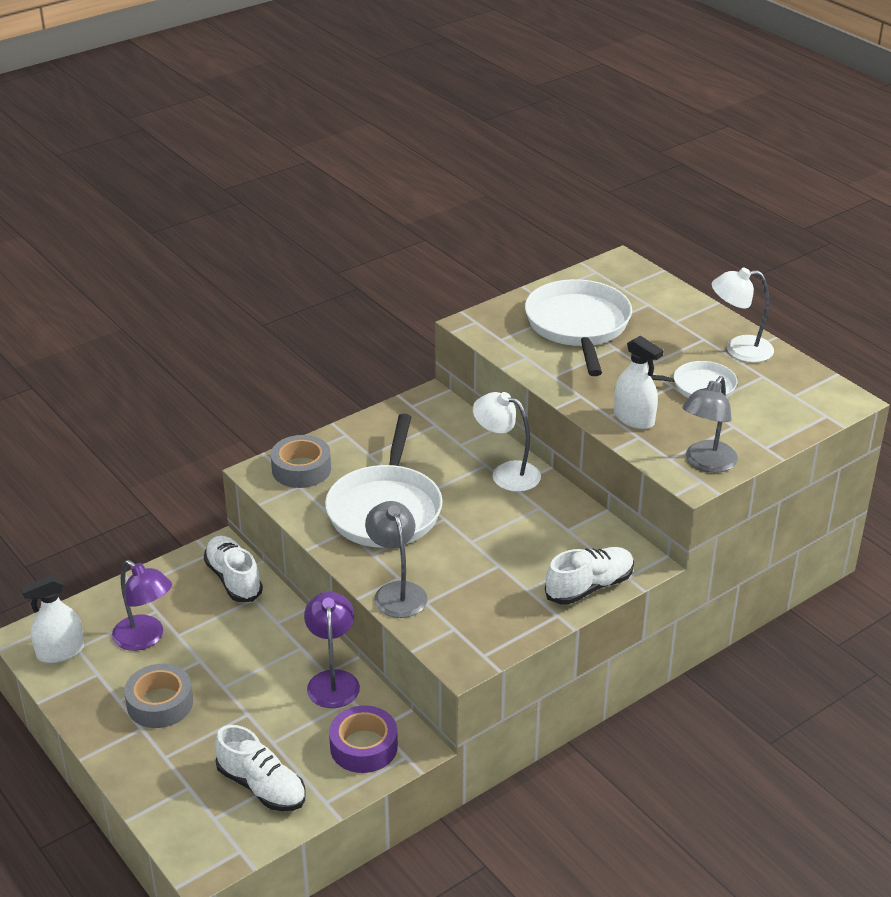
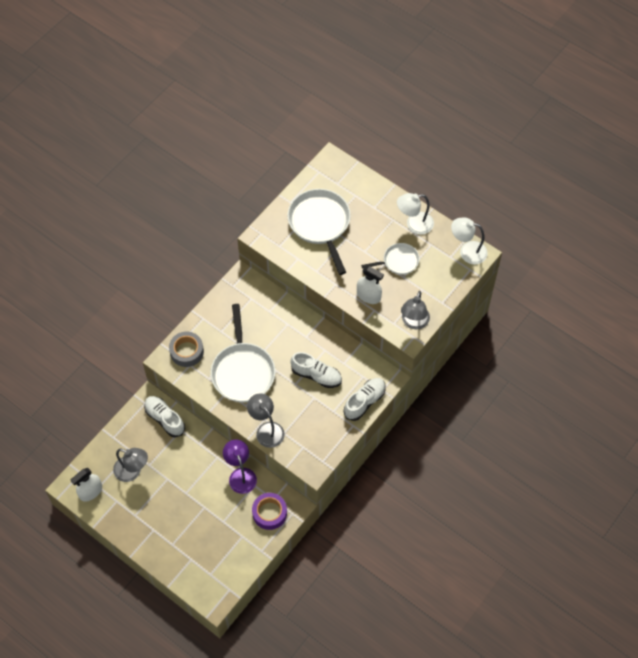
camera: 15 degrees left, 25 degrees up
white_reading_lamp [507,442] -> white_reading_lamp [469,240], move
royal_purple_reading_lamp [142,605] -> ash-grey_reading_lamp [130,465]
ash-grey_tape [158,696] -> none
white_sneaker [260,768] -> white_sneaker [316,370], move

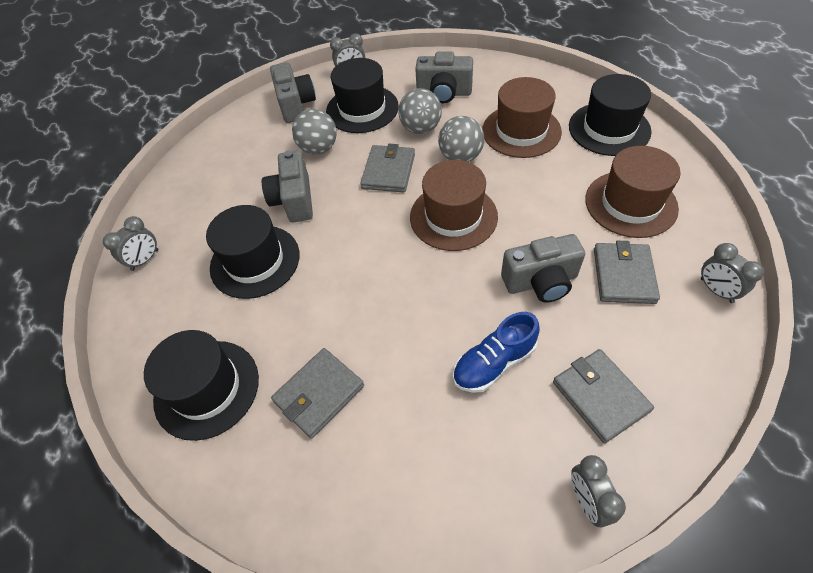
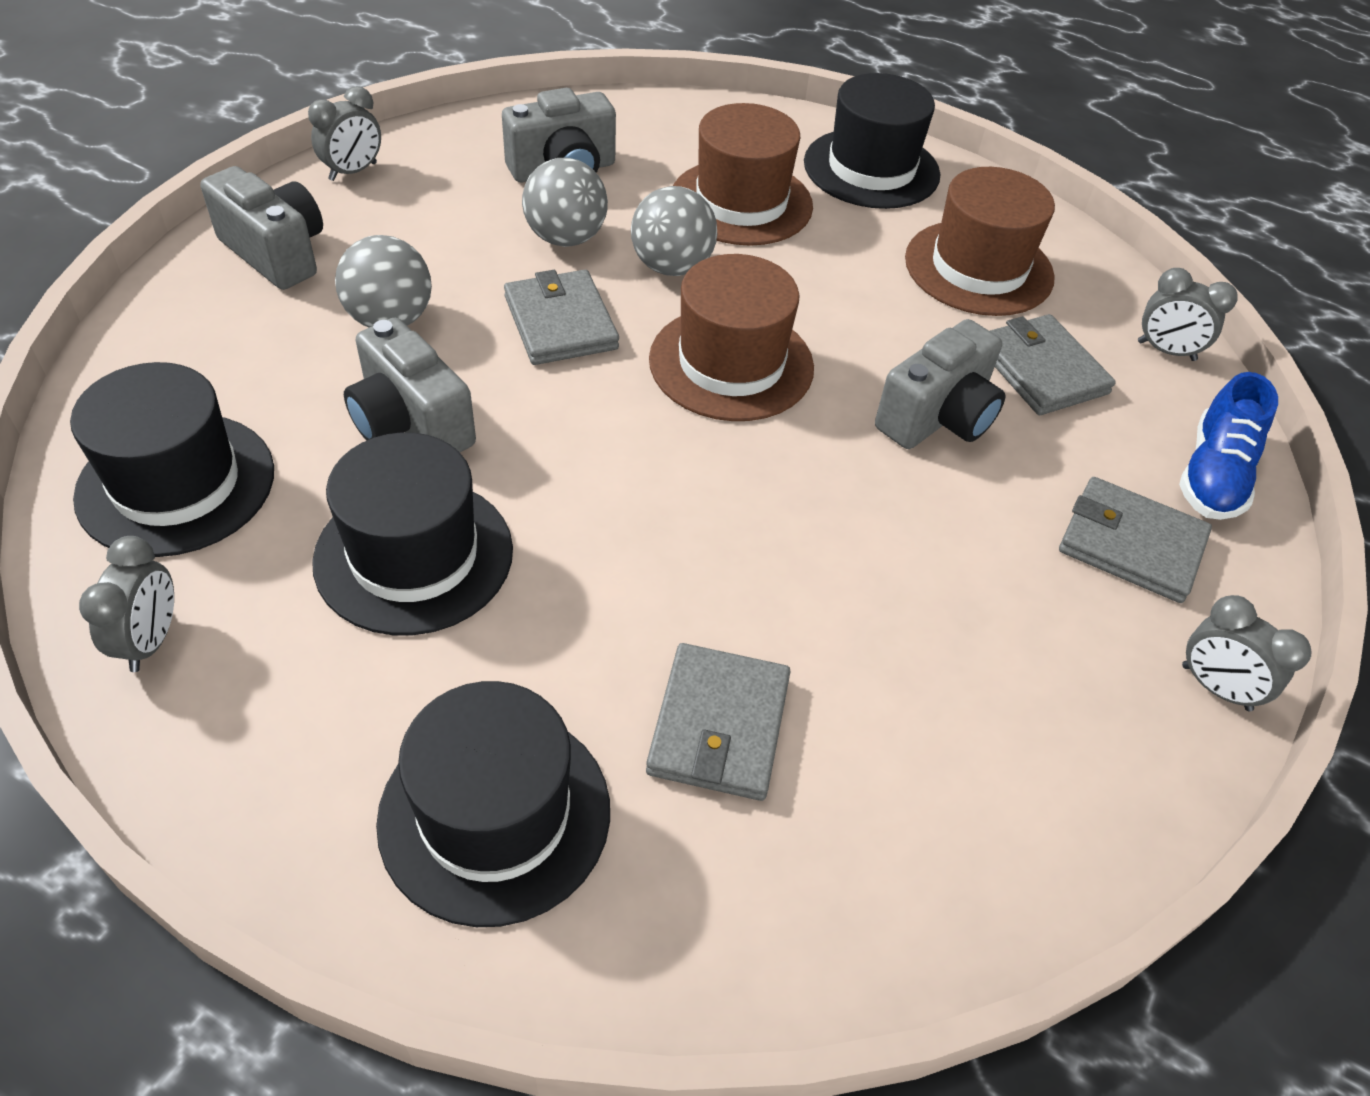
camera: 40 degrees left, 5 degrees down
jet-black_tall_hat [362,95] -> jet-black_tall_hat [172,459], move
blue_sneaker [496,352] -> blue_sneaker [1228,446], move

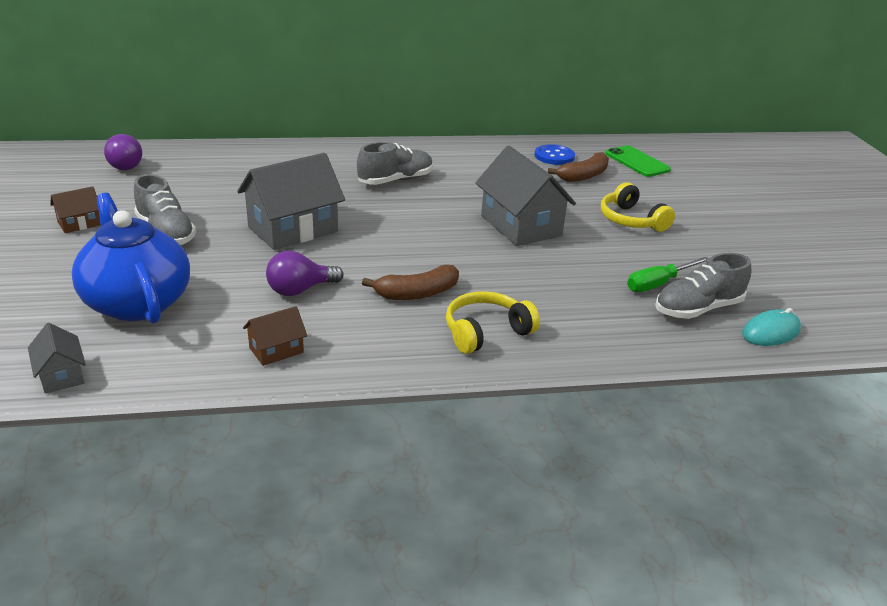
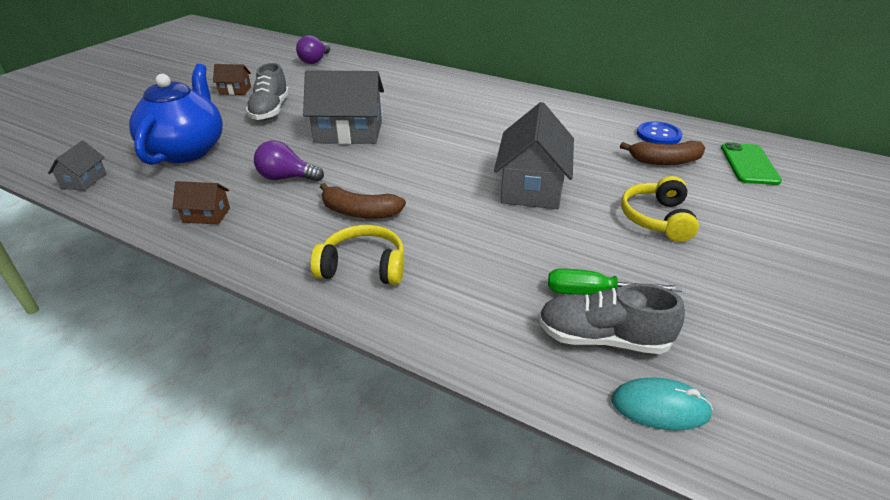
camera: 40 degrees right, 5 degrees up
ash-grey_sneaker [395,163] -> none

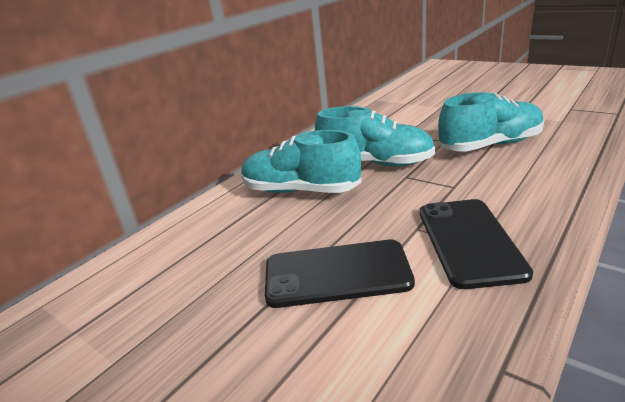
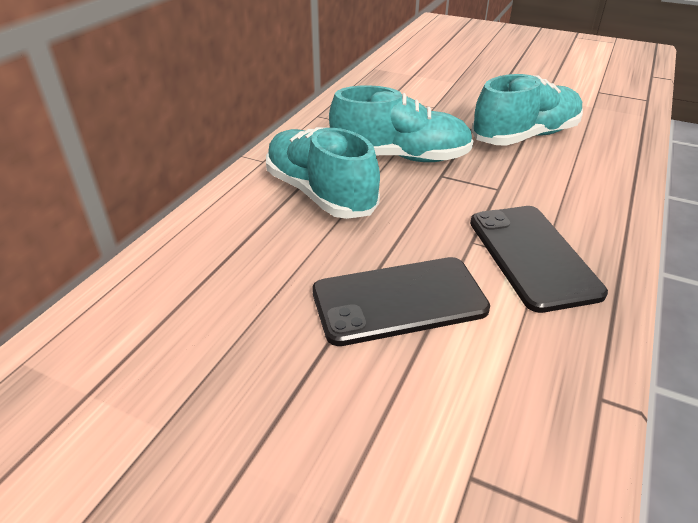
camera: 15 degrees left, 10 degrees up
aqua_sneaker [301,161] -> aqua_sneaker [323,173], 45 degrees clockwise

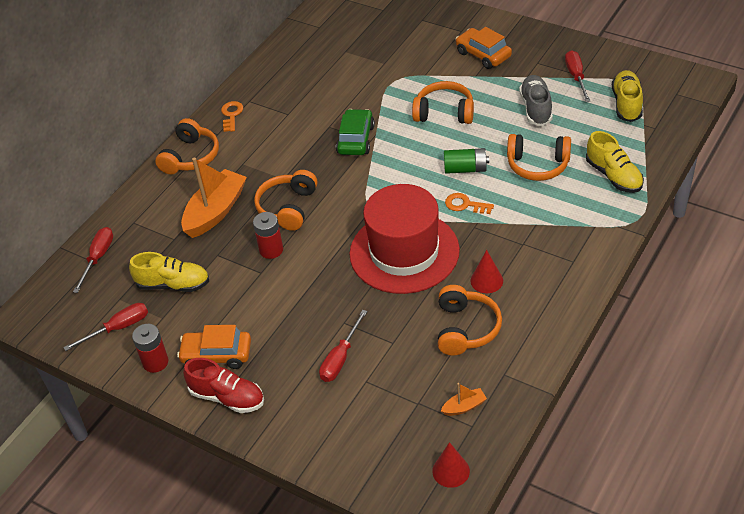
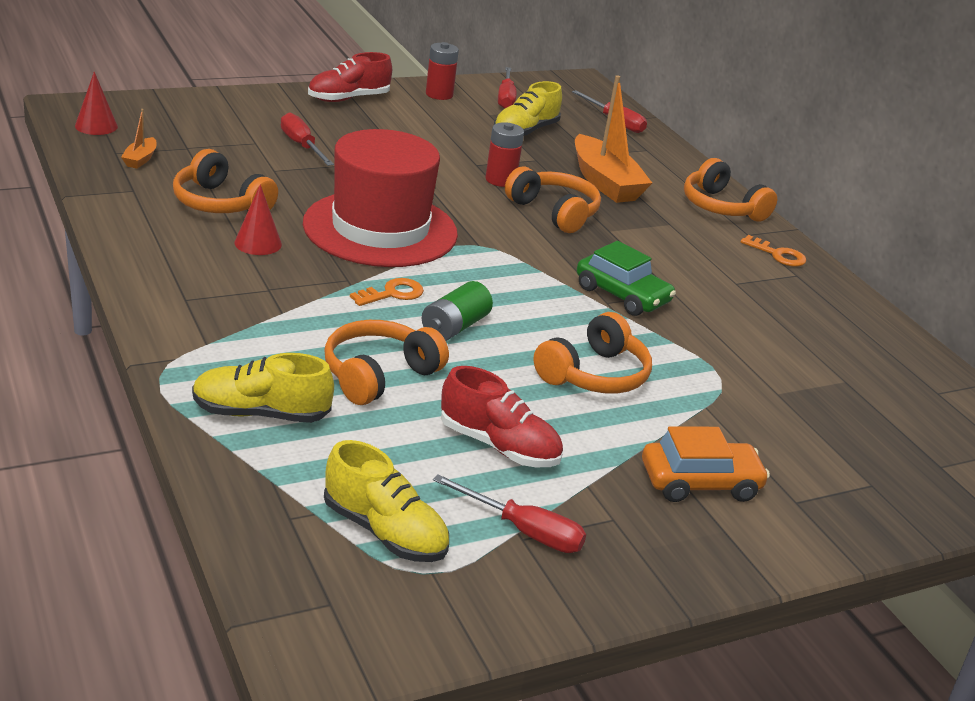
camera: 115 degrees right, 15 degrees down
ash-grey_sneaker [536,100] -> scarlet_sneaker [502,416]
bright_orange_automobile [214,347] -> none

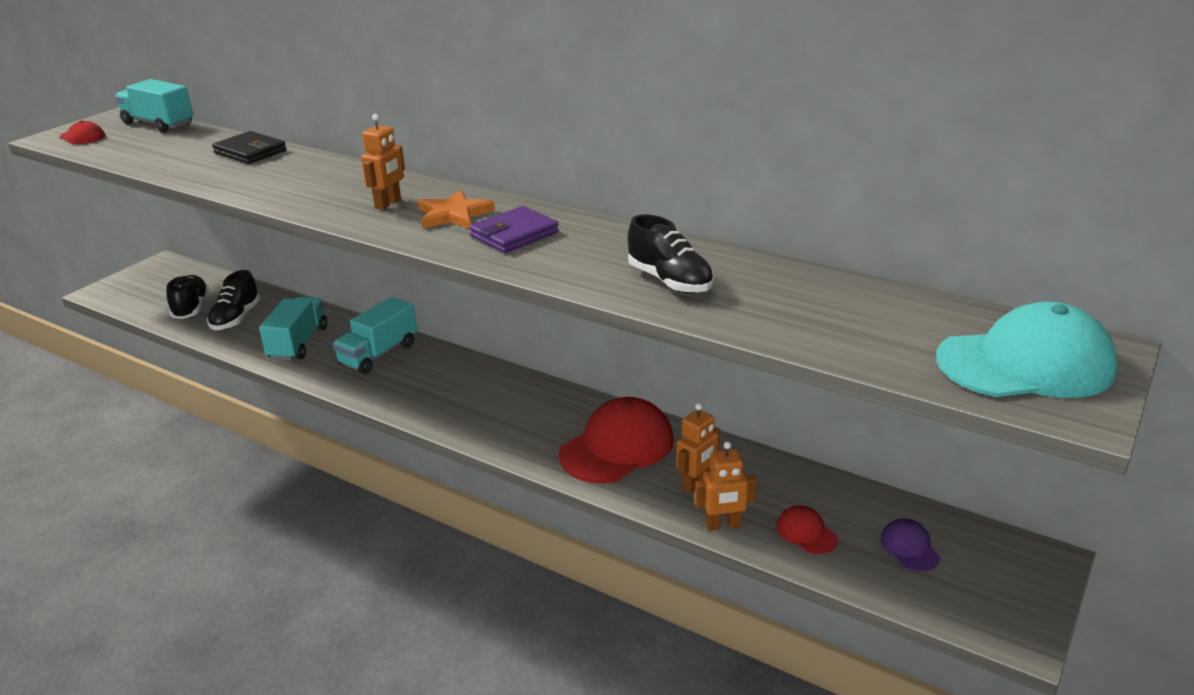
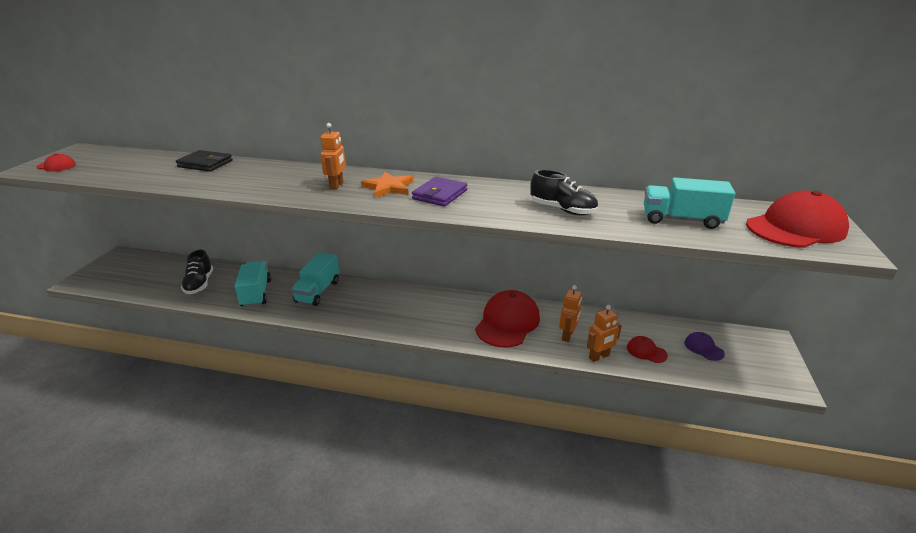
camera: 20 degrees left, 0 degrees up
aqua_toy_truck [154,106] -> aqua_toy_truck [689,203], move
jet-black_sneaker [187,297] -> none
aqua_cap [1027,350] -> scarlet_cap [797,219]

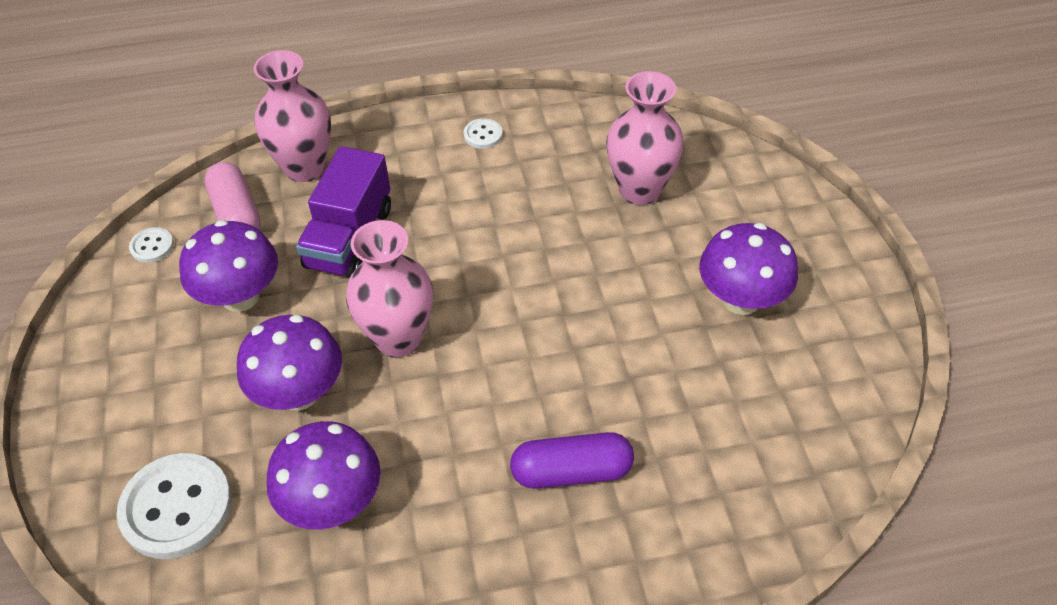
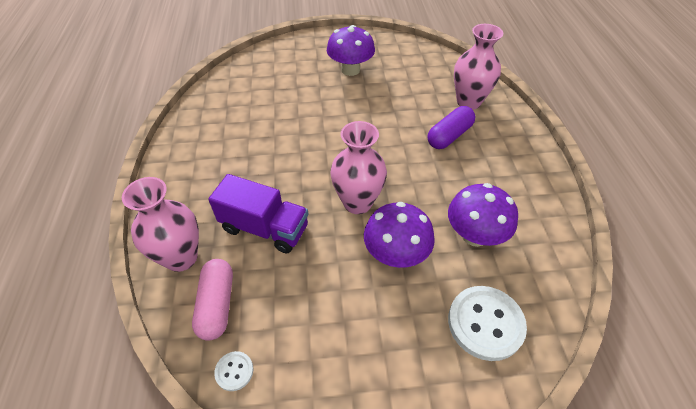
camera: 85 degrees left, 0 degrees up
rosy_vase [645,138] -> rosy_vase [478,67], move
white_sewing_button [483,133] -> none
rosy_capsule [232,195] -> rosy_capsule [212,300], 75 degrees counterclockwise
royal_purple_toadstool [228,266] -> none
royal_purple_capsule [572,460] -> royal_purple_capsule [451,127], 45 degrees clockwise

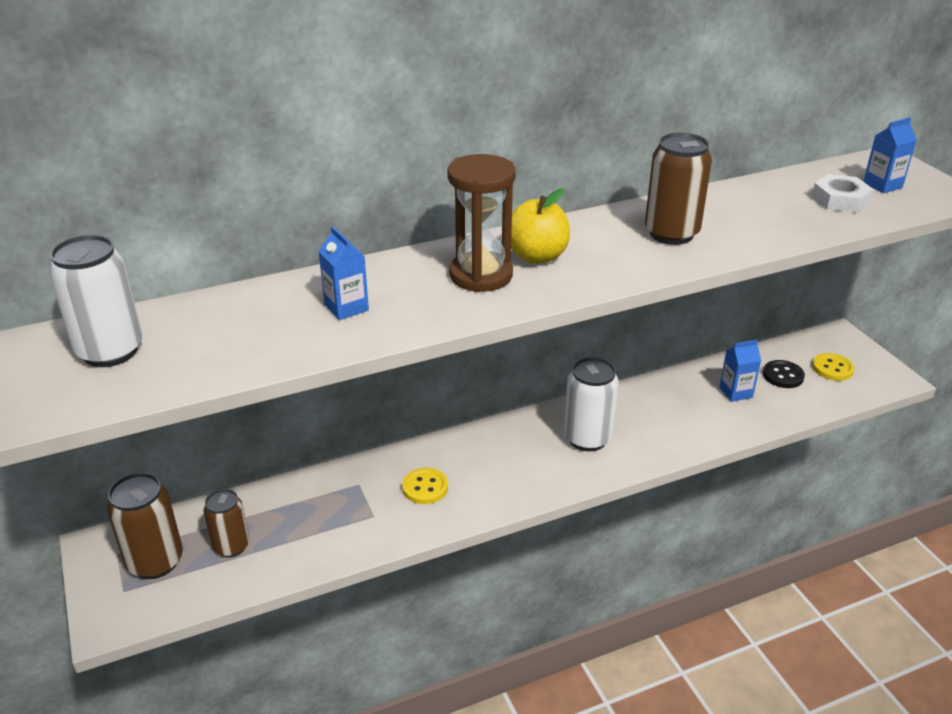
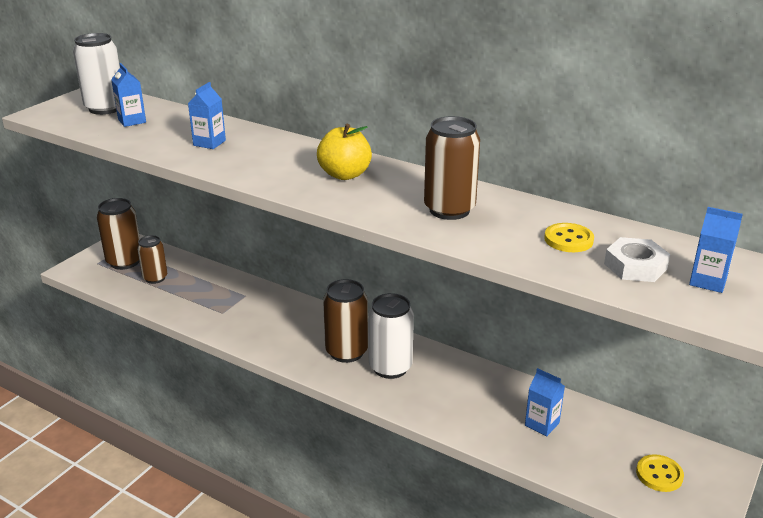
camera: 55 degrees right, 5 degrees down
brown_sand_timer [481,223] -> none
jet-black_sewing_button [784,374] -> none
bright_yellow_sewing_button [425,486] -> bright_yellow_sewing_button [569,237], move
none -> blue_carton [128,95]
none -> brown_soda_can [345,321]

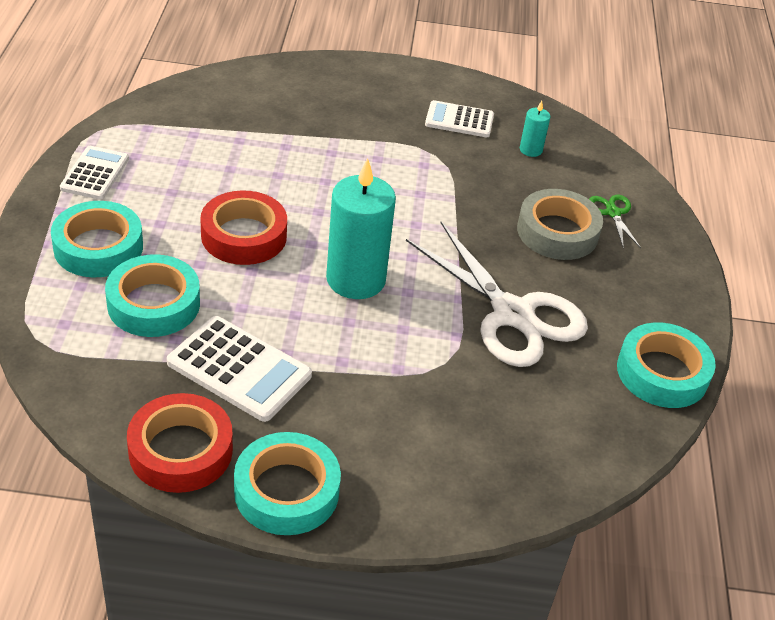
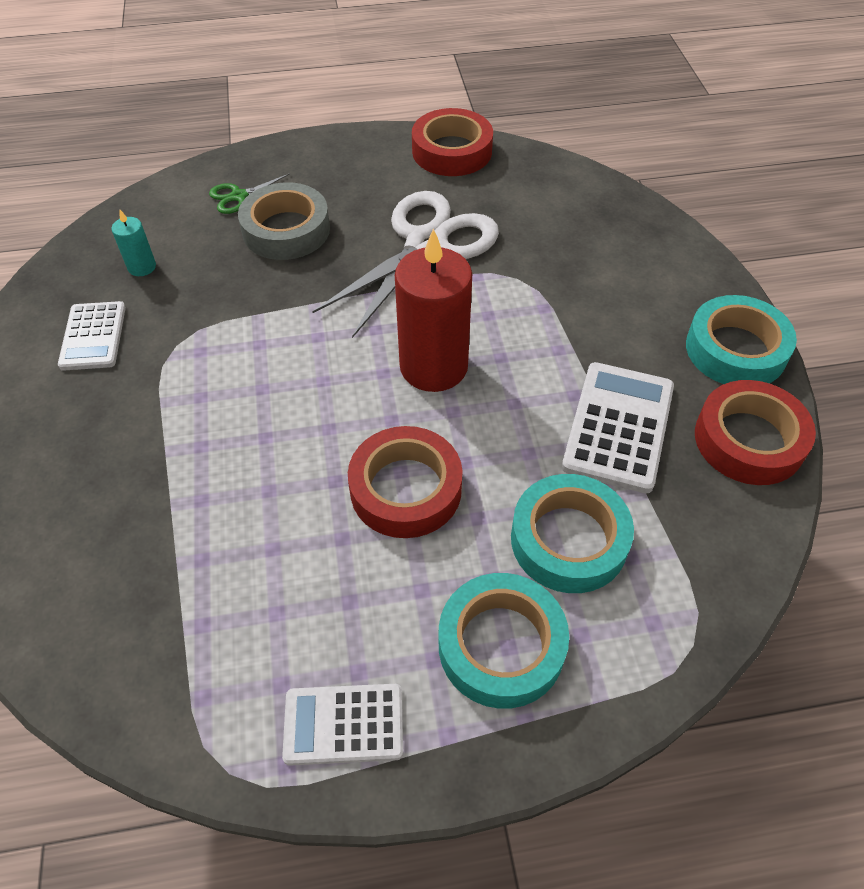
camera: 100 degrees left, 10 degrees up
aqua_candle [361,228] -> scarlet_candle [433,310]
aqua_tape [666,365] -> scarlet_tape [452,142]

